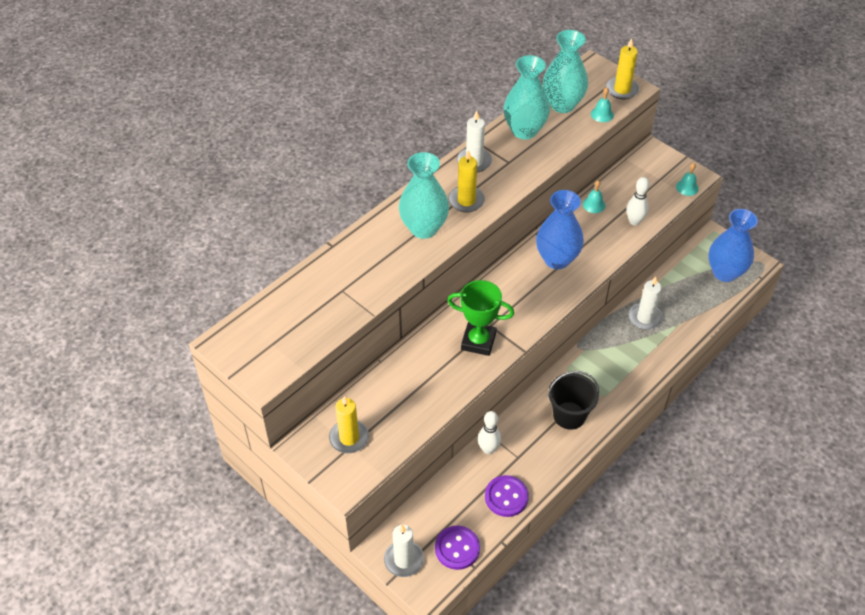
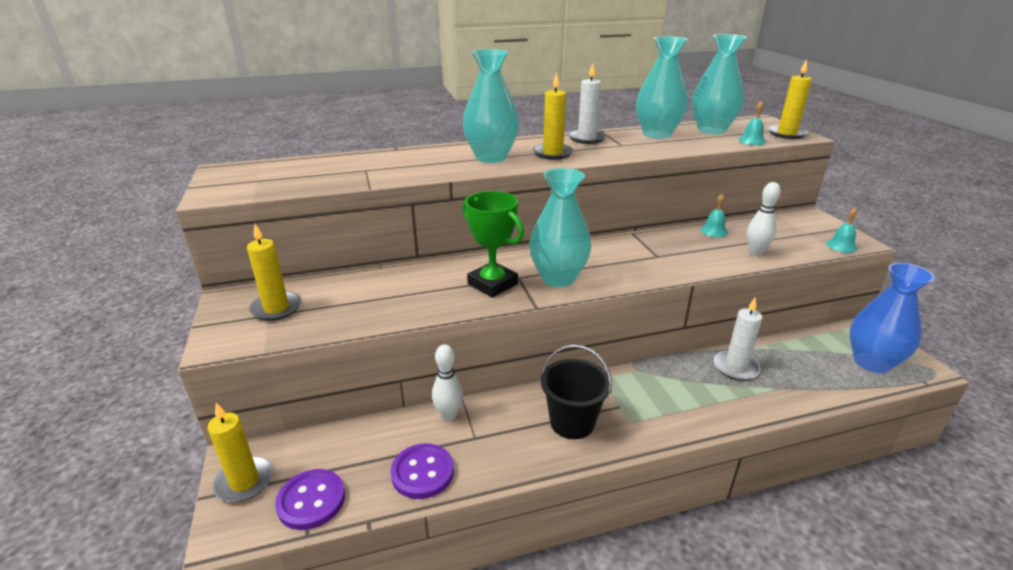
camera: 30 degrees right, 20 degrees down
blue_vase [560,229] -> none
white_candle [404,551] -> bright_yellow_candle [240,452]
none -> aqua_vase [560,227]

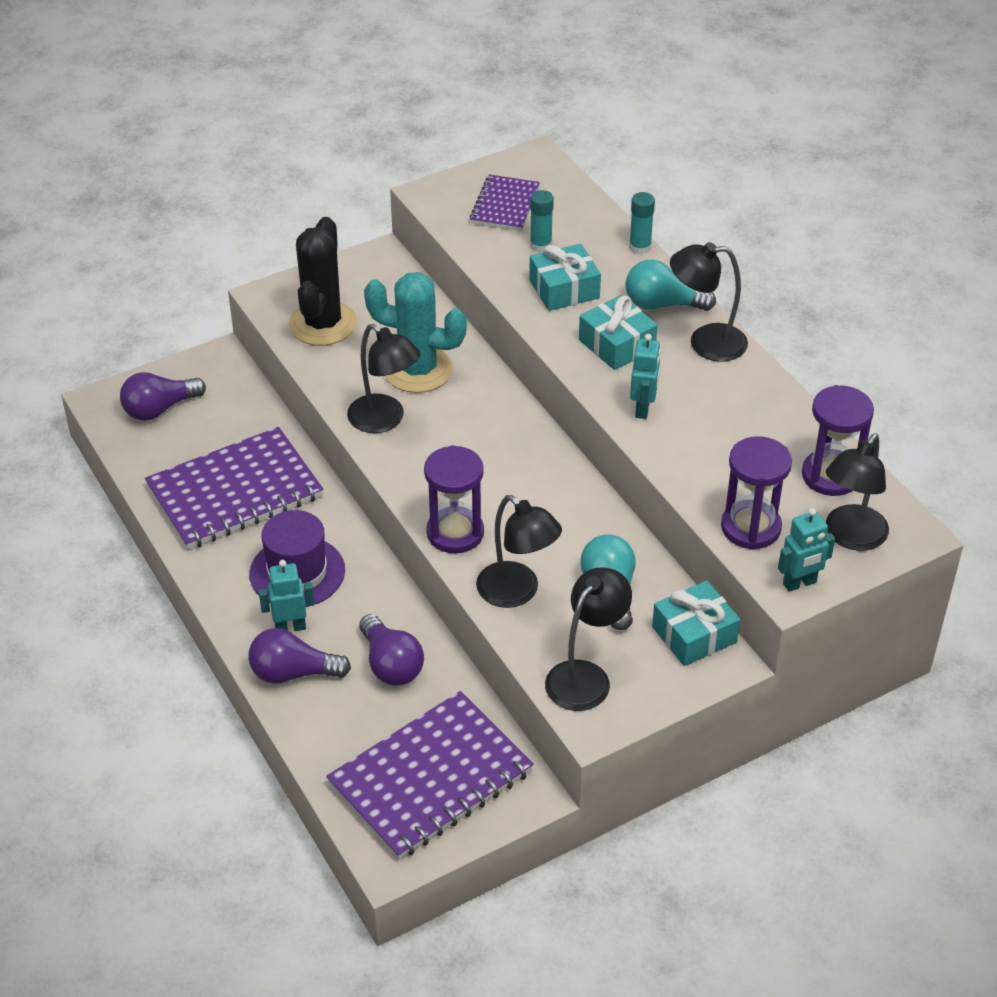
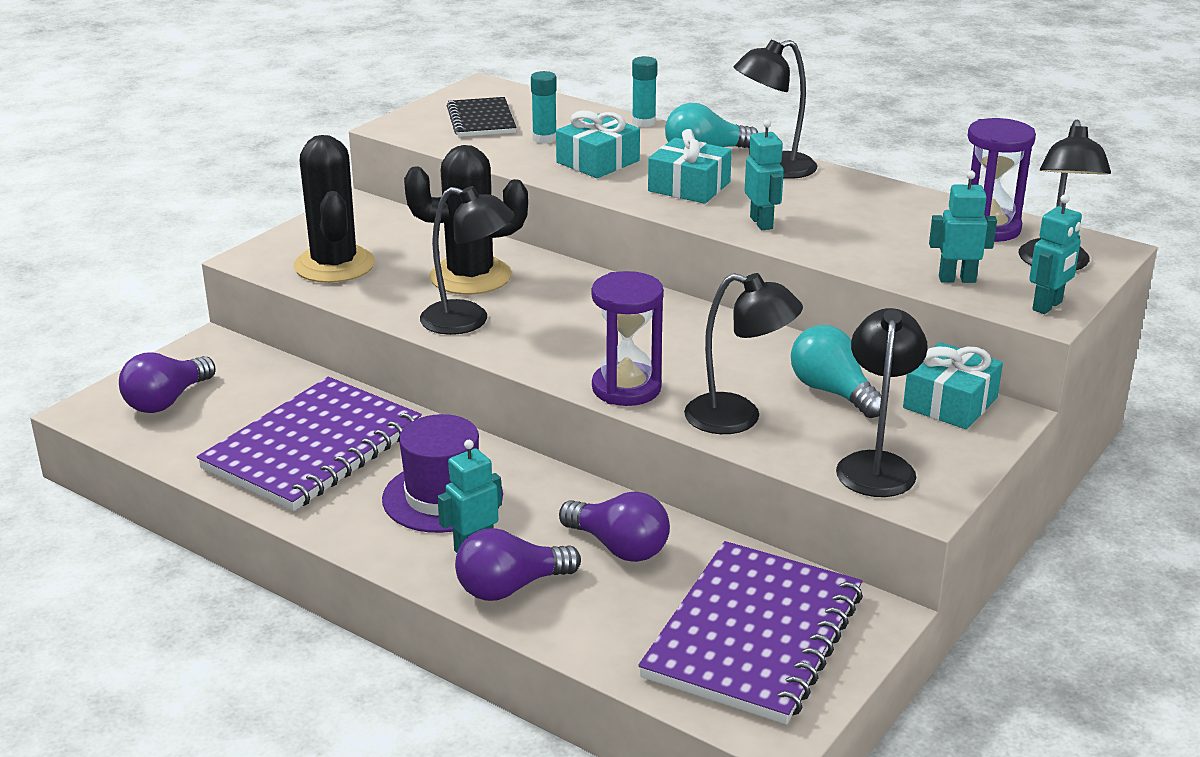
camera: 25 degrees left, 15 degrees down
royal_purple_notebook [505,202] -> jet-black_notebook [482,117]
aqua_cactus [415,332] -> jet-black_cactus [466,220]
royal_purple_sand_timer [756,493] -> aqua_robot_figure [963,226]

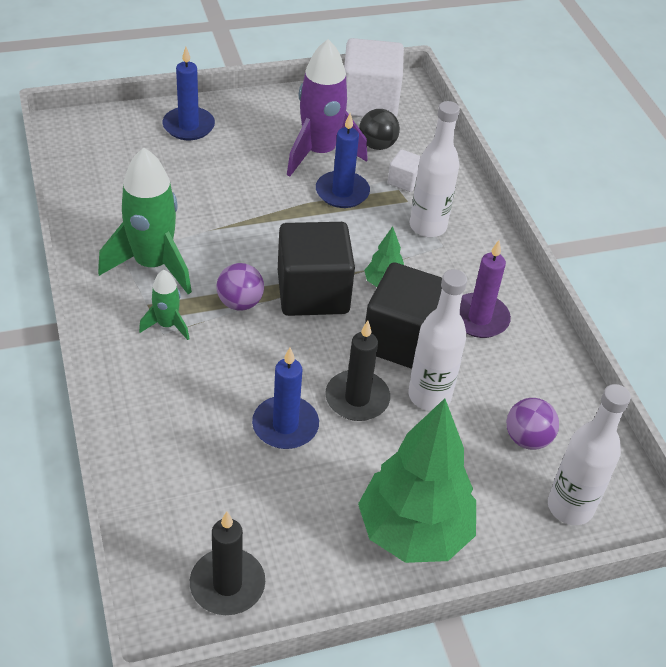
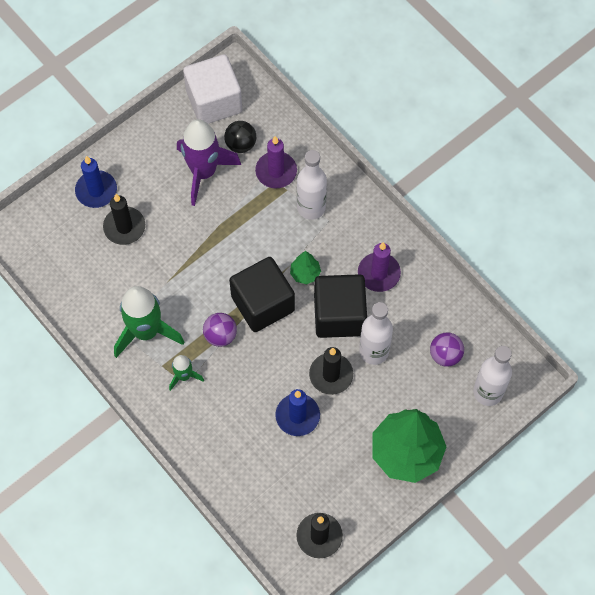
camera: 20 degrees left, 20 degrees up
blue_candle [343,160] -> none
white_cube [404,170] -> royal_purple_candle [276,162]
none -> jet-black_candle [124,219]

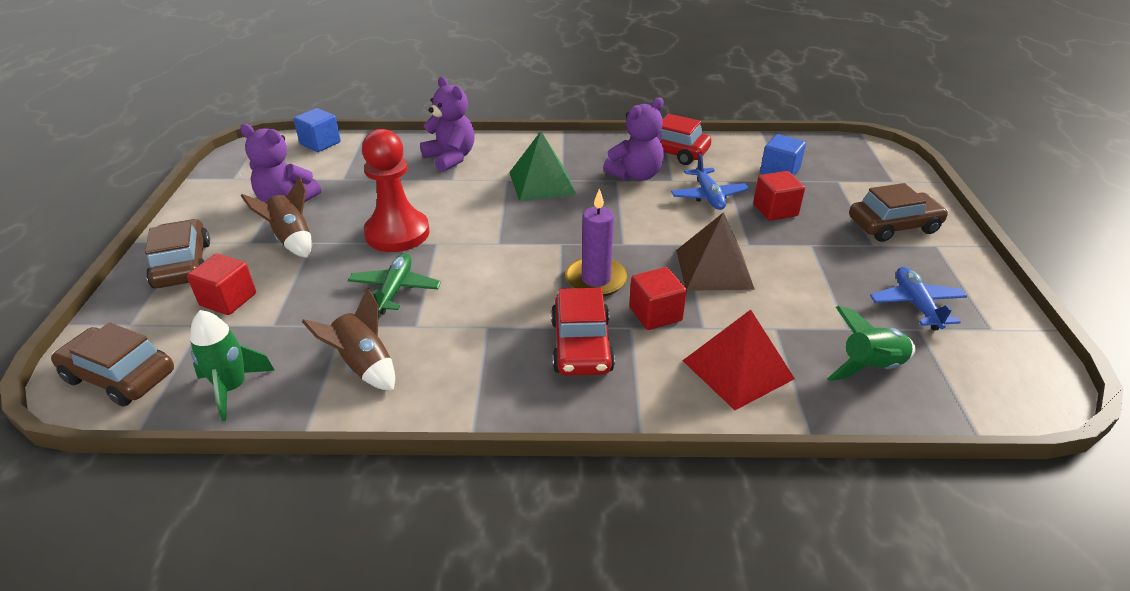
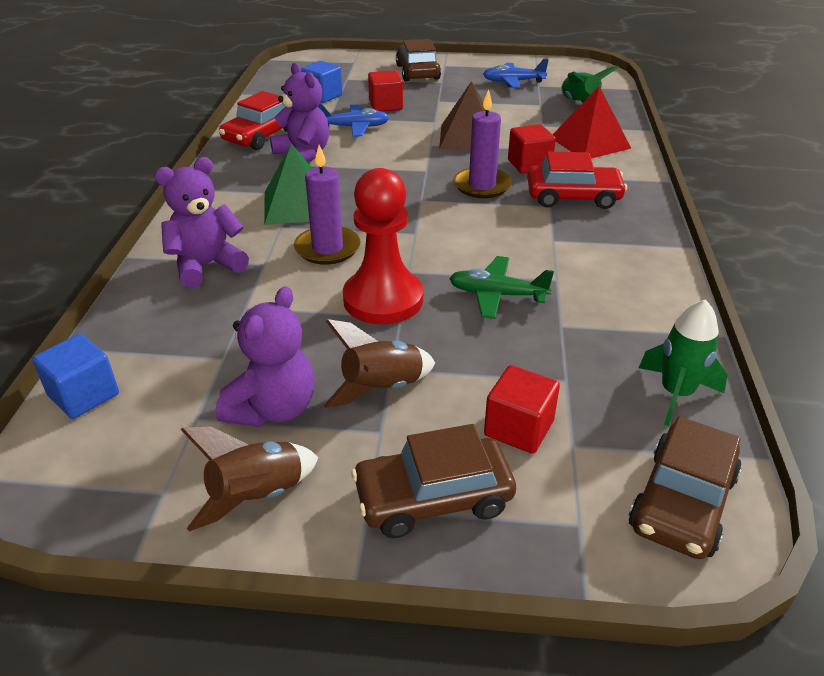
camera: 85 degrees left, 0 degrees up
brown_toy_rocket [348,339] -> brown_toy_rocket [249,479], move
none -> royal_purple_candle [327,205]

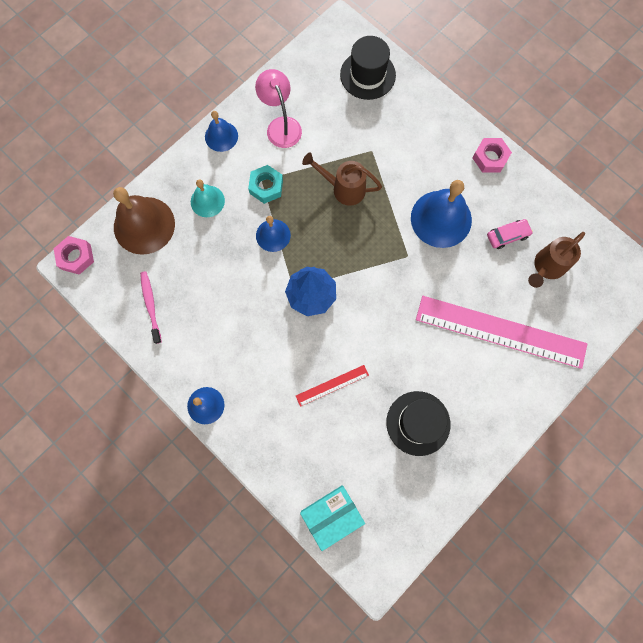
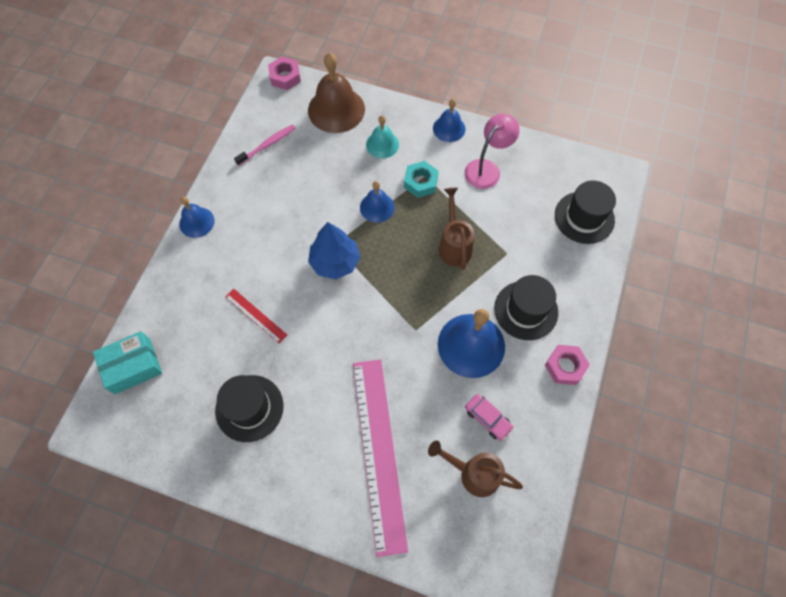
camera: 65 degrees right, 10 degrees down
aqua_package [332,518] -> aqua_package [127,362], 60 degrees counterclockwise
none -> jet-black_tall_hat [526,307]

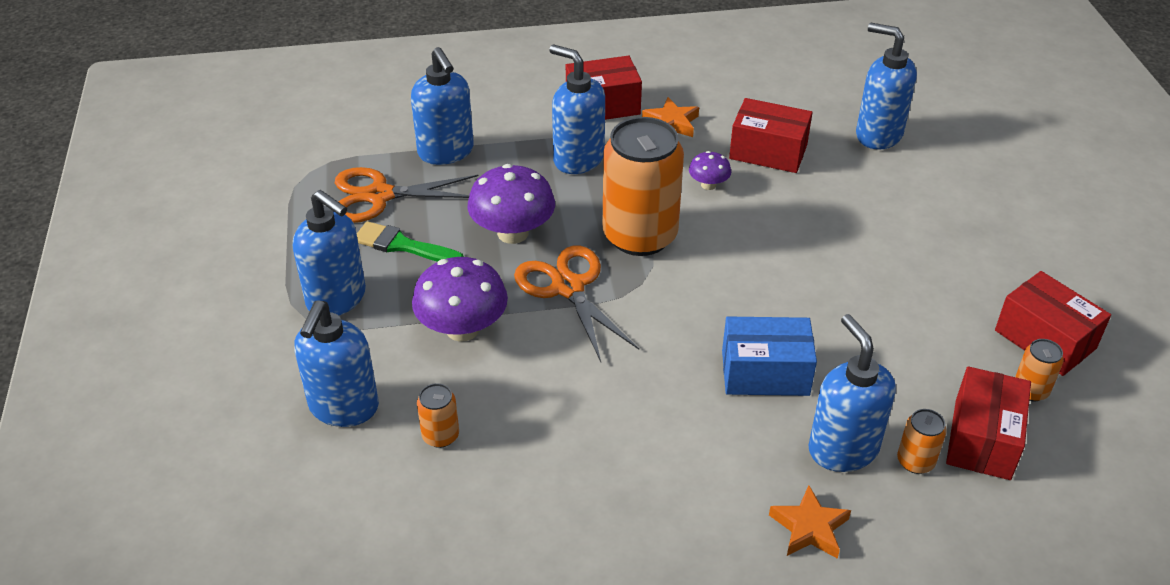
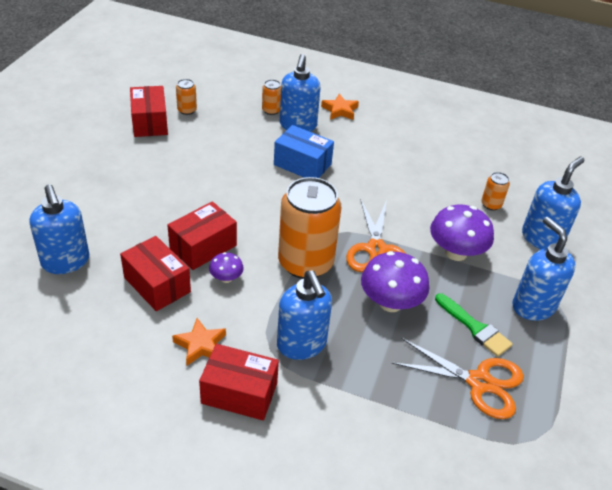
camera: 155 degrees left, 0 degrees up
blue_soap_pump [442,106] -> none
scarlet_package [988,423] -> scarlet_package [202,235], move

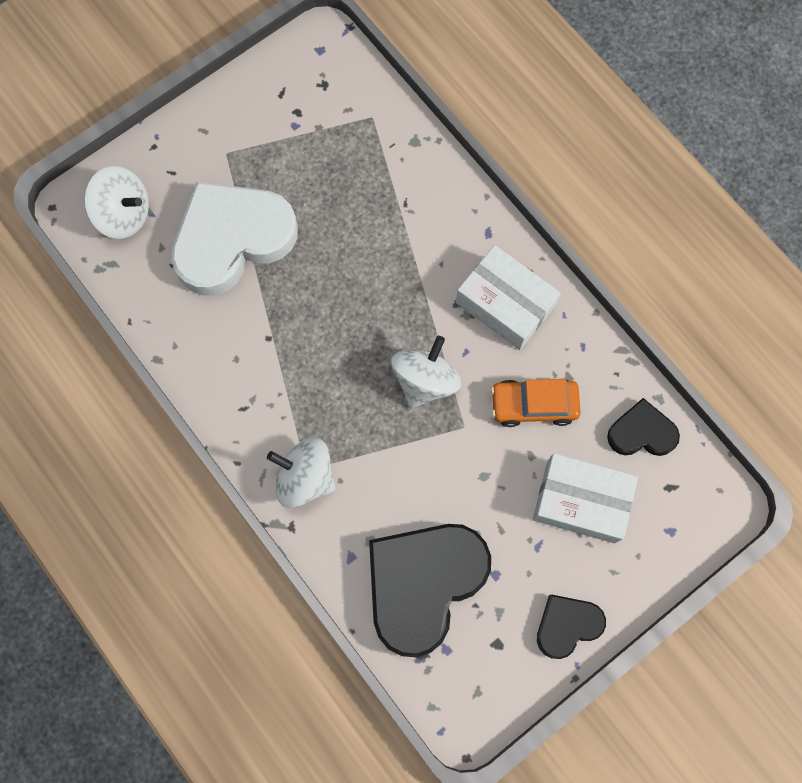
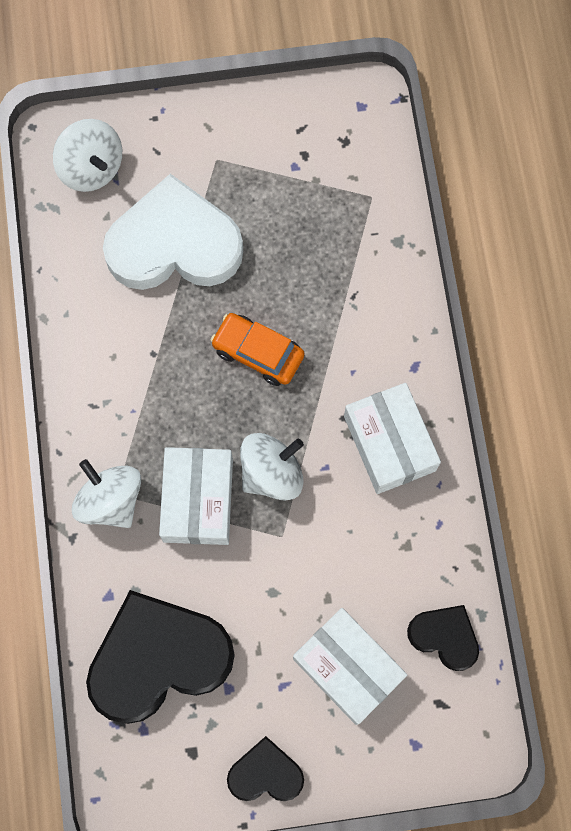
camera: 30 degrees right, 0 degrees up
bright_orange_automobile [536,403] -> bright_orange_automobile [258,349], move
none -> white_package [196,496]

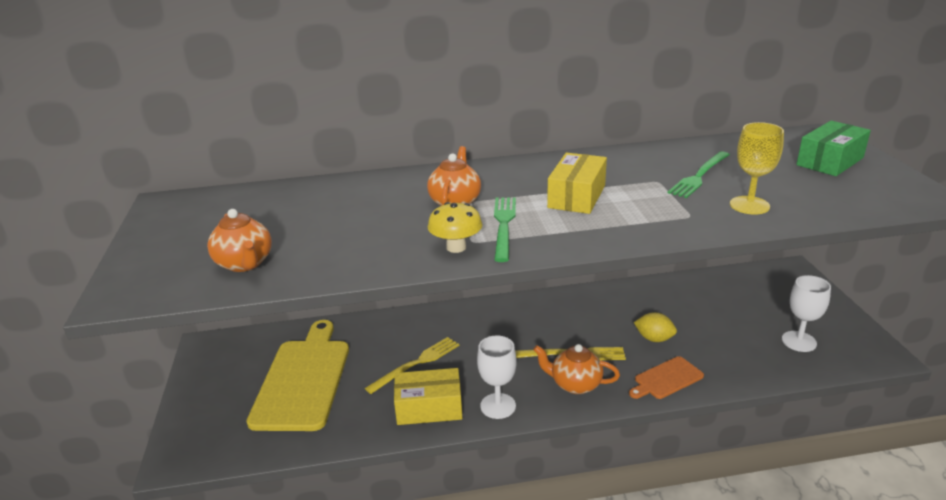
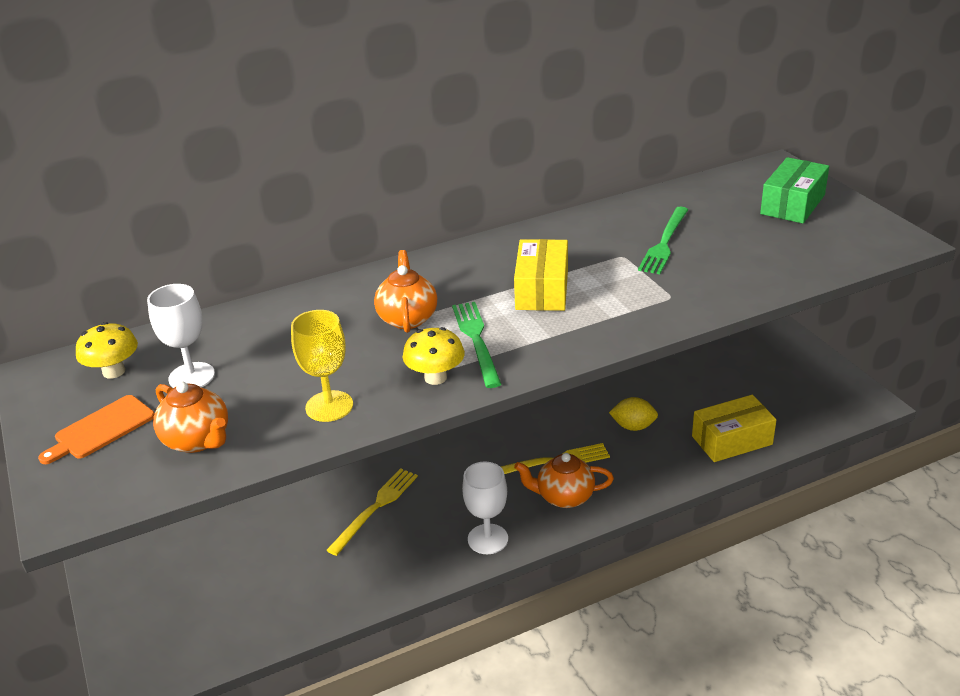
camera: 15 degrees left, 5 degrees up
bright_yellow_chalice [757,168] -> bright_yellow_chalice [322,366], move
white_chalice [806,313] -> white_chalice [181,336], move
bright_yellow_cutting_board [297,375] -> none
bright_orange_cutting_board [666,377] -> bright_orange_cutting_board [96,429], move
bright_yellow_package [428,396] -> bright_yellow_package [734,428], move
none -> bright_yellow_toadstool [107,350]

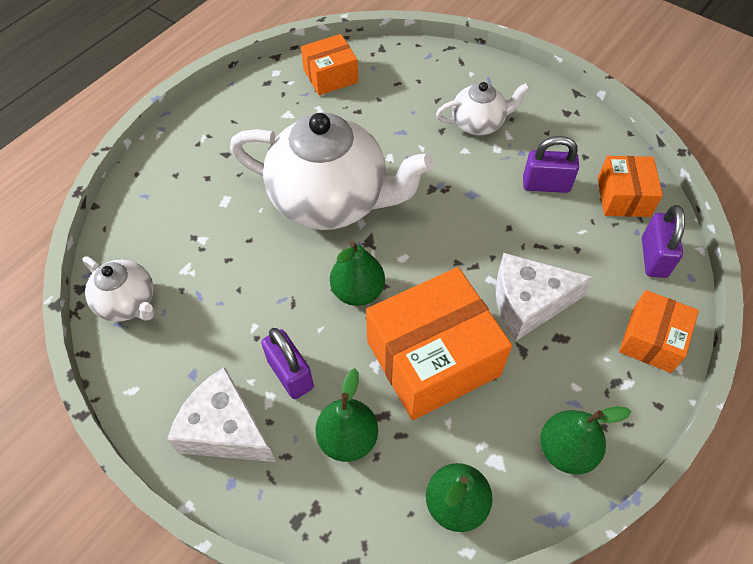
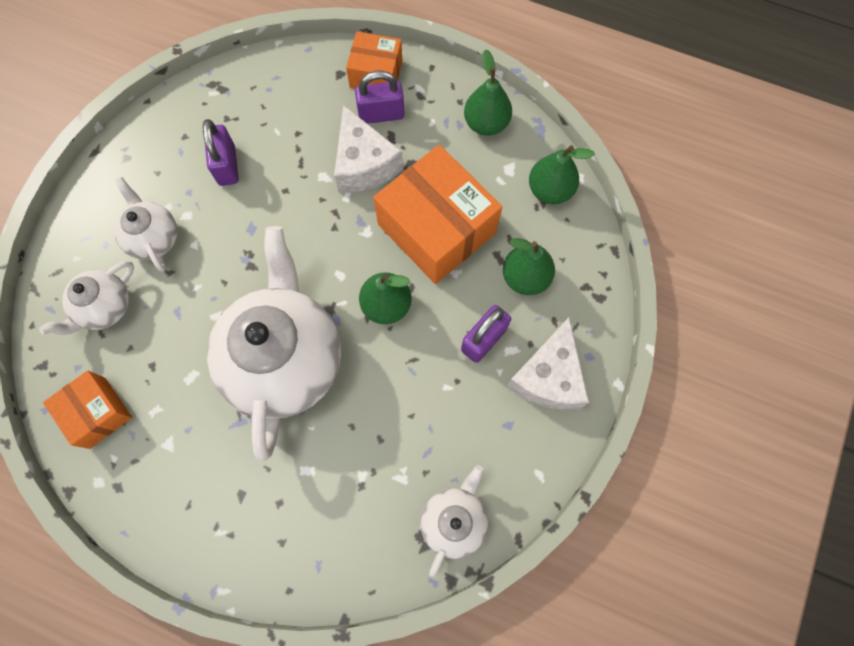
camera: 105 degrees left, 15 degrees up
bright_orange_package [630,186] -> none
royal_purple_lock [663,241] -> royal_purple_lock [380,97], move
none -> white_china_teapot [86,298]

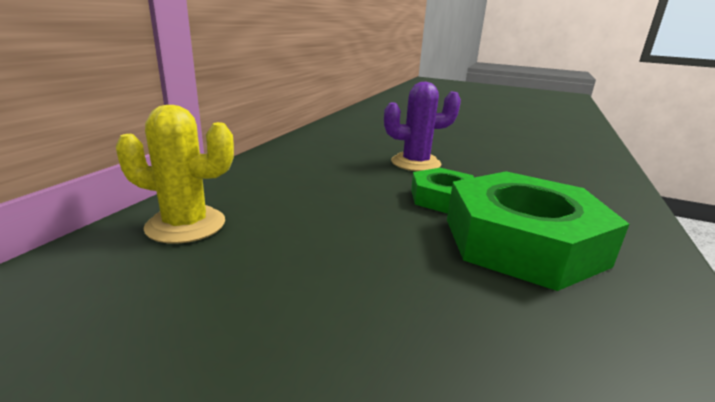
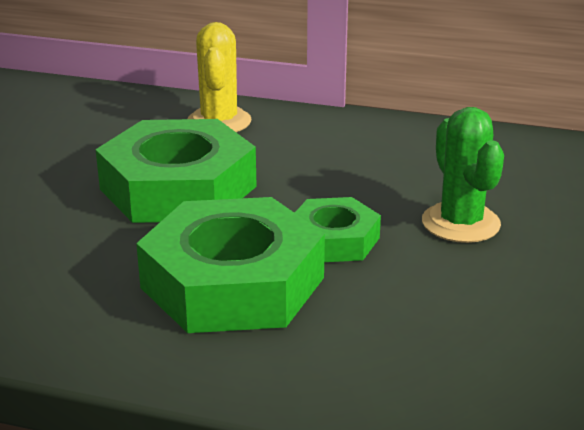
camera: 85 degrees right, 5 degrees up
royal_purple_cactus [422,126] -> green_cactus [463,175]
none -> green_hexagon_nut [176,171]

